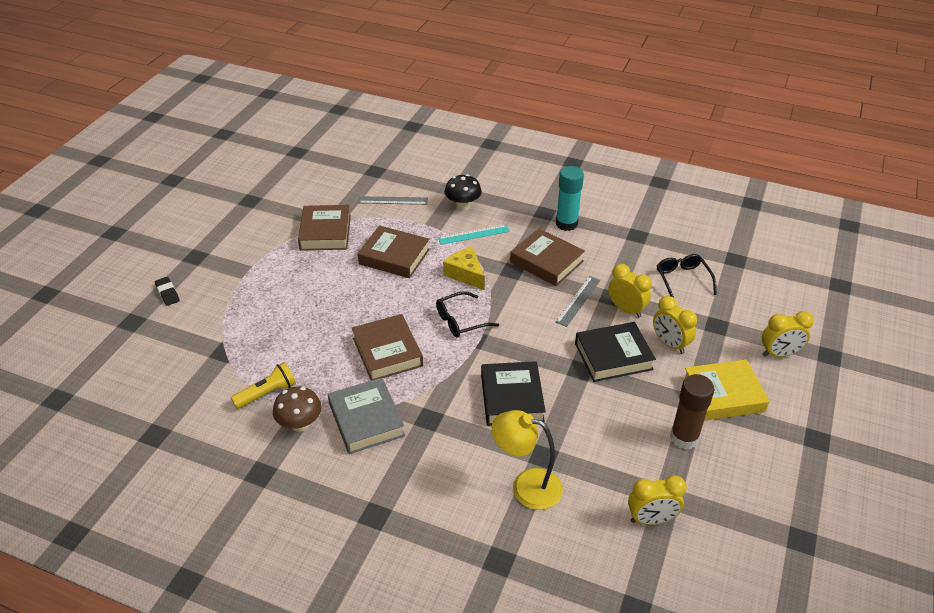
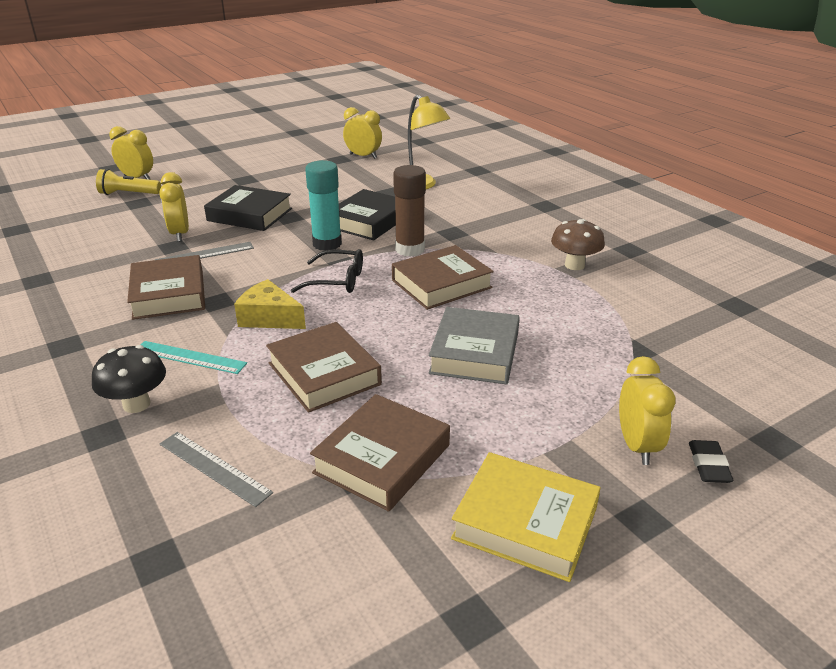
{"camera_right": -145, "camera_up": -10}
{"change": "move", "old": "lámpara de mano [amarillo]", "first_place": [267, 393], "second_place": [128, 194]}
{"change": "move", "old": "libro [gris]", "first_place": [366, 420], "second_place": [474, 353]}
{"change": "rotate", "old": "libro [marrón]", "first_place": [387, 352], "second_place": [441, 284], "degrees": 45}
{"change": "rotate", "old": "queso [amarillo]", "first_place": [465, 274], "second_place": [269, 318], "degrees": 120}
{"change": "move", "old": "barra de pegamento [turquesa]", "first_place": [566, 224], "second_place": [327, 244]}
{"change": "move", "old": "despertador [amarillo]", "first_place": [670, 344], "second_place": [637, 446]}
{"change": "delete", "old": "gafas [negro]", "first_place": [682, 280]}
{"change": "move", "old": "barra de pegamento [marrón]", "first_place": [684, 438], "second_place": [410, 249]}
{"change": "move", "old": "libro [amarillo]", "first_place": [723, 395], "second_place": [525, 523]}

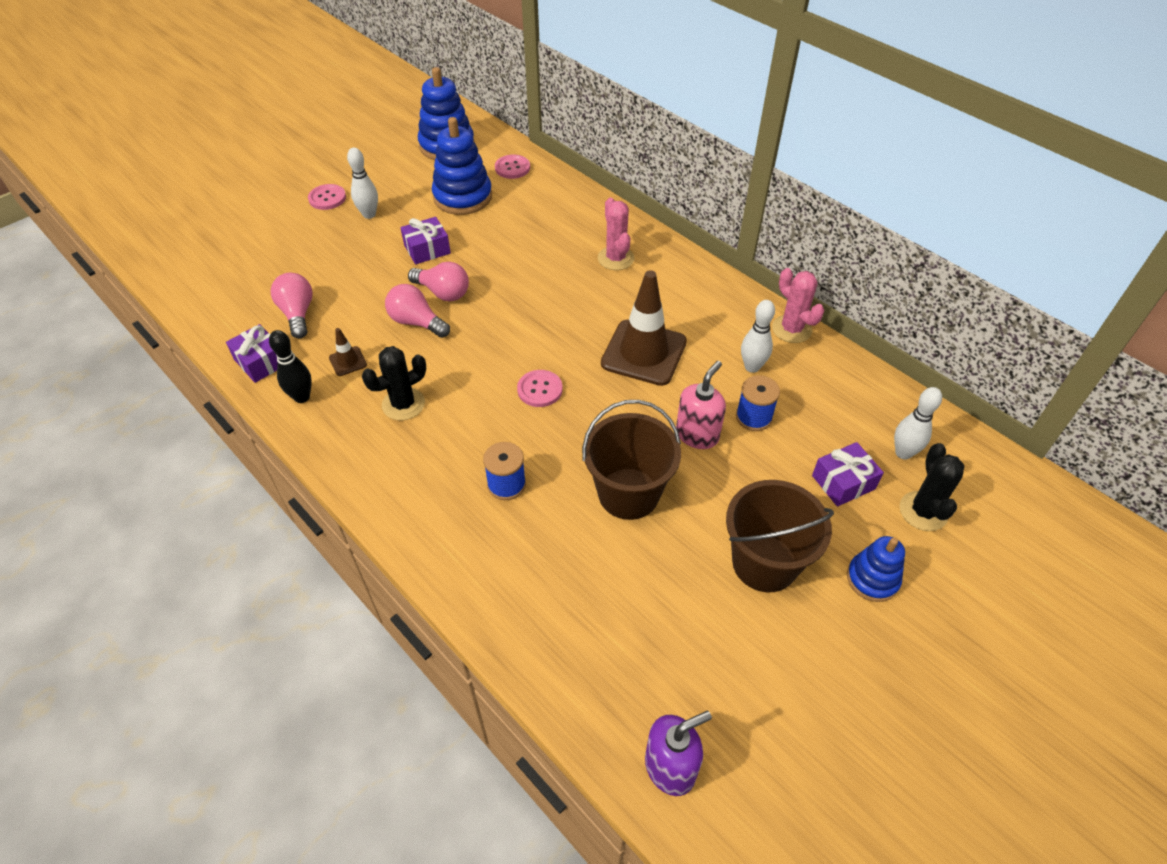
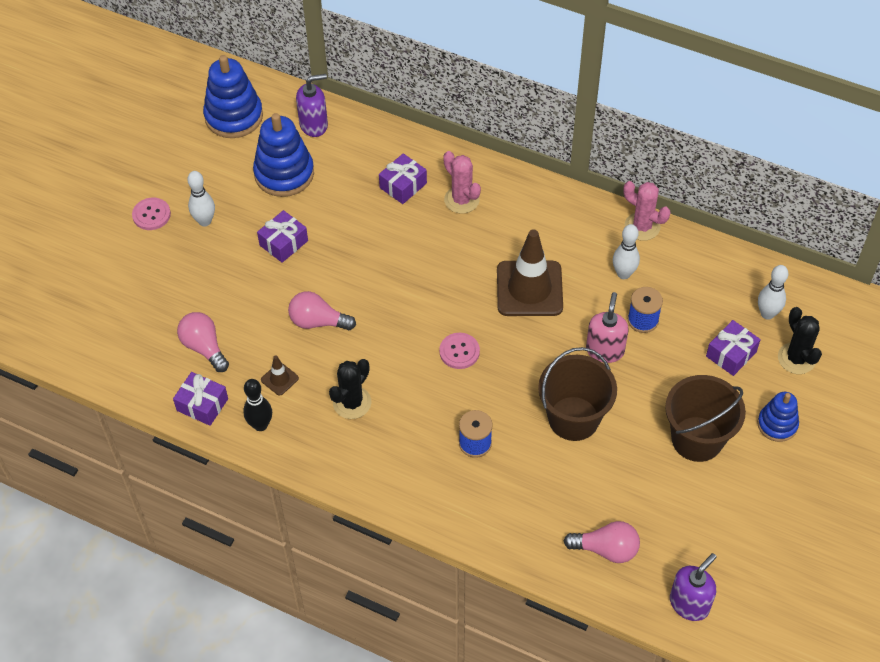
{"camera_right": -20, "camera_up": 5}
{"change": "move", "old": "bombilla [rosa]", "first_place": [443, 292], "second_place": [606, 549]}
{"change": "replace", "old": "botón [rosa]", "new": "dispensador de jabón [morado]", "first_place": [512, 168], "second_place": [314, 125]}
{"change": "insert", "new": "regalo [morado]", "second_place": [403, 185]}

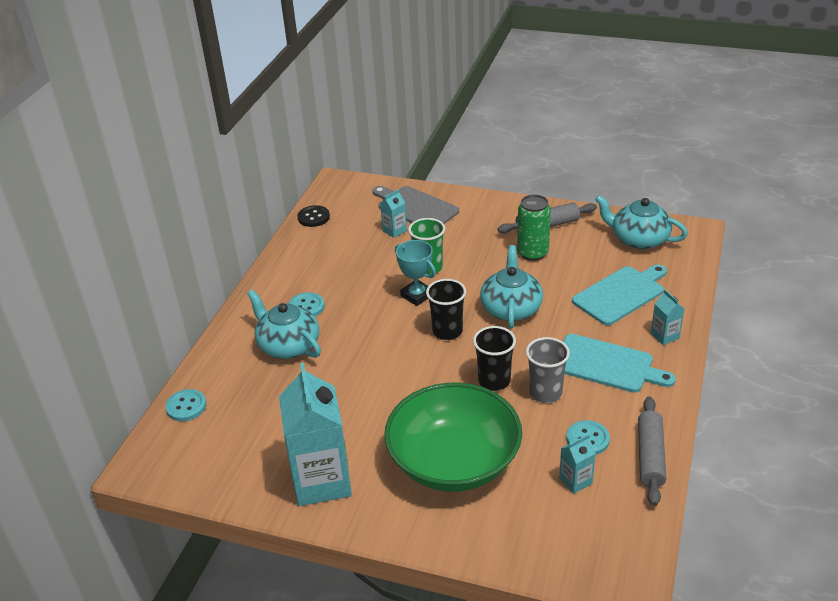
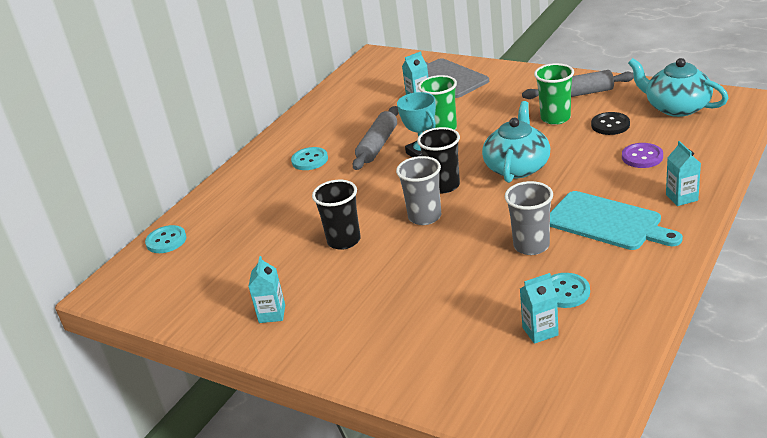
{"camera_right": 15, "camera_up": -5}
{"change": "delete", "old": "tetera [turquesa]", "first_place": [288, 345]}
{"change": "resize", "old": "cartón de leche [turquesa]", "first_place": [321, 481], "second_place": [272, 314], "factor": 0.44}
{"change": "move", "old": "botón [negro]", "first_place": [313, 217], "second_place": [610, 125]}
{"change": "delete", "old": "cuenco [verde]", "first_place": [454, 462]}
{"change": "move", "old": "vaso [negro]", "first_place": [494, 381], "second_place": [344, 241]}
{"change": "replace", "old": "lata [verde]", "new": "vaso [verde]", "first_place": [532, 253], "second_place": [555, 118]}
{"change": "replace", "old": "tabla de cortar [turquesa]", "new": "botón [morado]", "first_place": [621, 294], "second_place": [642, 157]}
{"change": "move", "old": "rodillo [gris]", "first_place": [650, 456], "second_place": [378, 145]}
{"change": "insert", "new": "vaso [gris]", "second_place": [424, 217]}

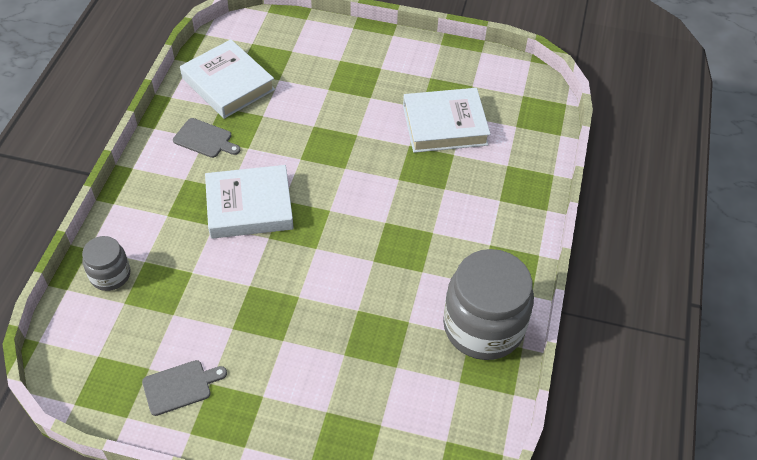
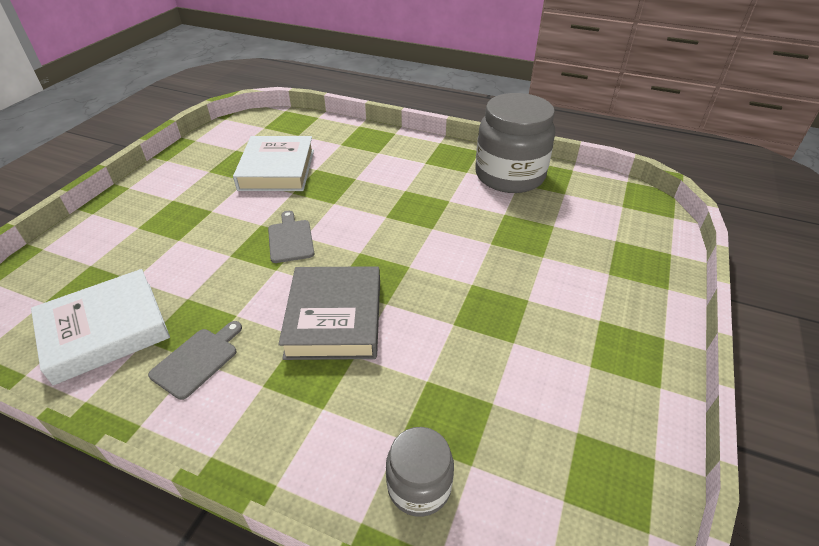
{"camera_right": -80, "camera_up": -10}
{"change": "move", "old": "tabla de cortar [gris]", "first_place": [180, 387], "second_place": [290, 239]}
{"change": "recolor", "old": "libro [blanco]", "new": "libro [gris]", "first_place": [249, 207], "second_place": [335, 318]}

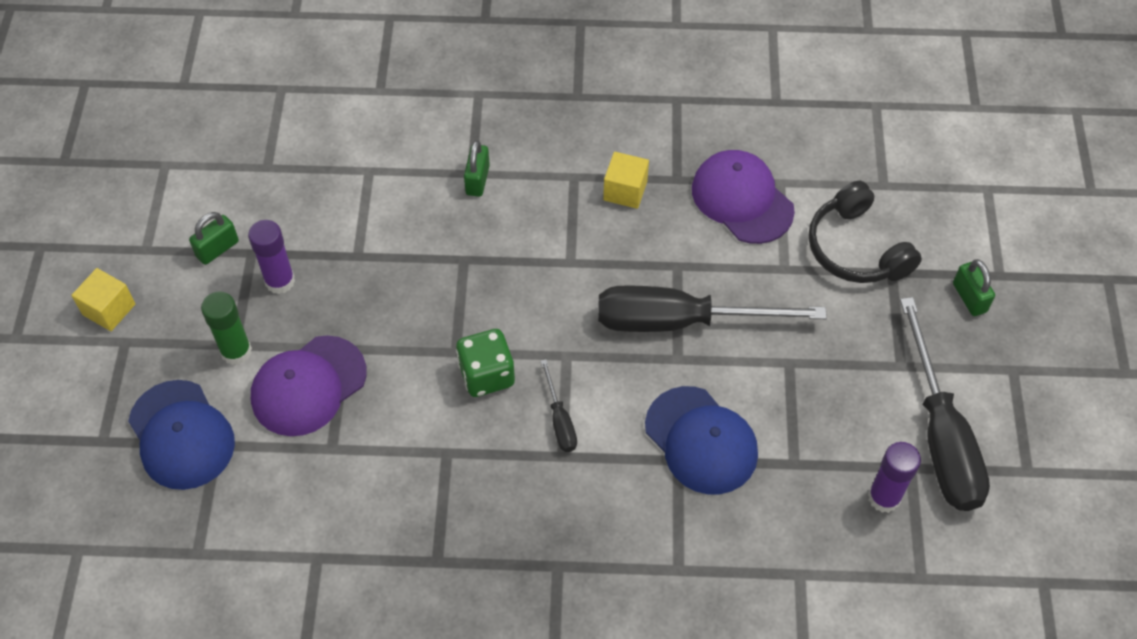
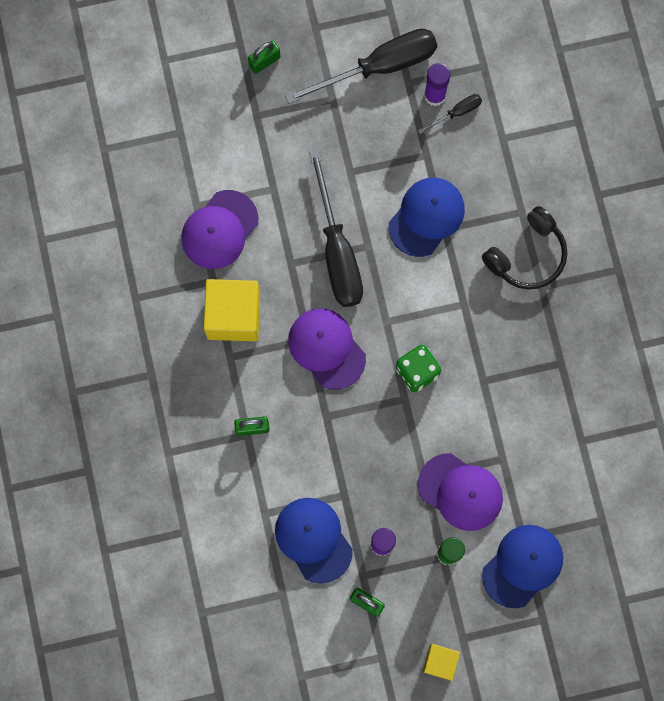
{"camera_right": -105, "camera_up": 20}
{"change": "move", "old": "destornillador [negro]", "first_place": [560, 420], "second_place": [456, 113]}
{"change": "resize", "old": "cubo [amarillo]", "first_place": [625, 191], "second_place": [233, 316], "factor": 1.82}
{"change": "move", "old": "auriculares [negro]", "first_place": [856, 249], "second_place": [527, 255]}
{"change": "insert", "new": "gorra [azul]", "second_place": [313, 539]}
{"change": "insert", "new": "gorra [morado]", "second_place": [326, 348]}

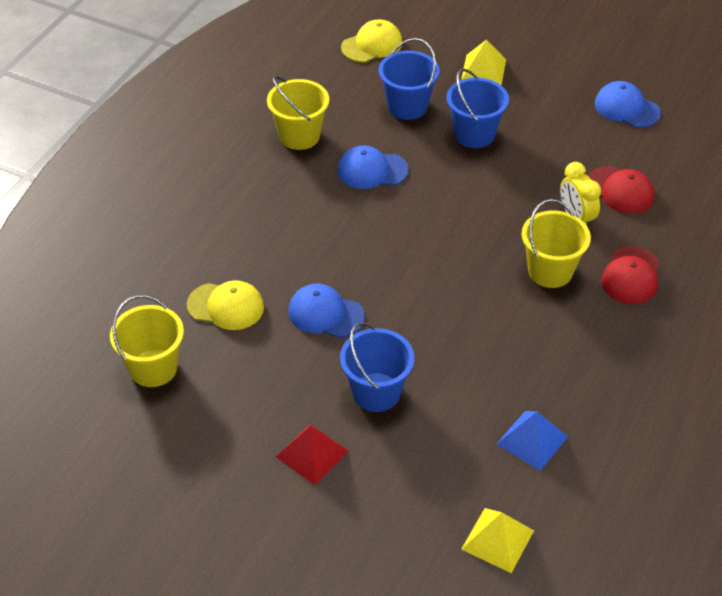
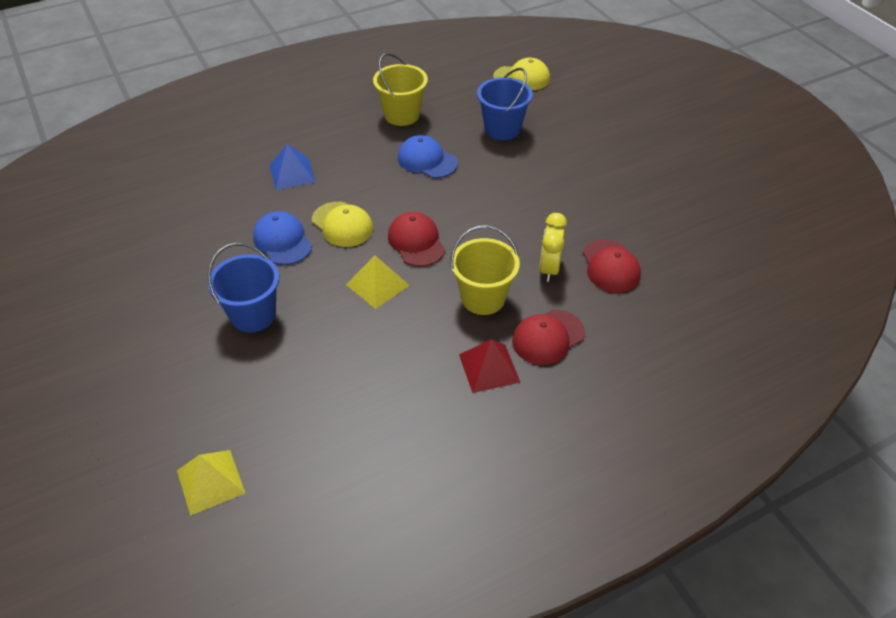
{"camera_right": 35, "camera_up": 0}
{"change": "delete", "old": "balde [amarillo]", "first_place": [153, 368]}
{"change": "move", "old": "gorra [amarillo]", "first_place": [226, 306], "second_place": [342, 224]}
{"change": "move", "old": "pirámide [rojo]", "first_place": [312, 454], "second_place": [489, 368]}
{"change": "delete", "old": "balde [azul]", "first_place": [474, 134]}
{"change": "move", "old": "pirámide [amarillo]", "first_place": [483, 69], "second_place": [377, 285]}
{"change": "move", "old": "pirámide [azul]", "first_place": [532, 440], "second_place": [292, 173]}
{"change": "delete", "old": "gorra [azul]", "first_place": [627, 108]}
{"change": "insert", "new": "gorra [rojo]", "second_place": [416, 242]}

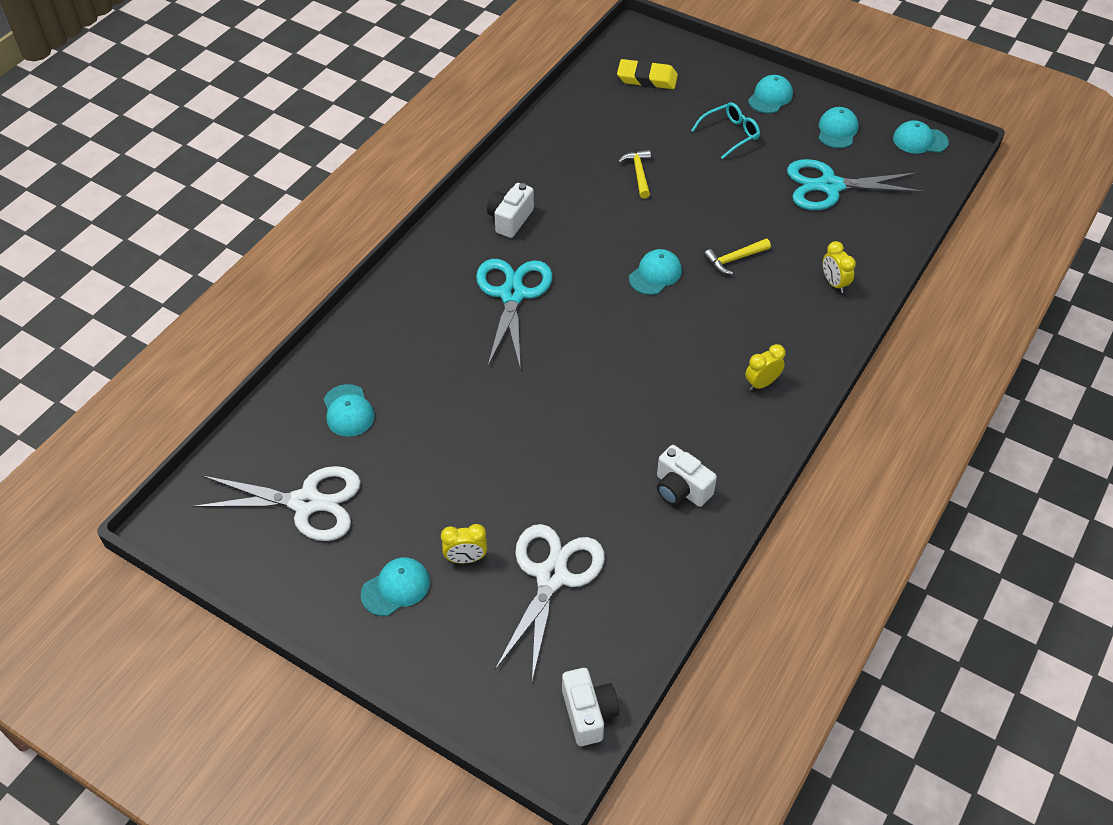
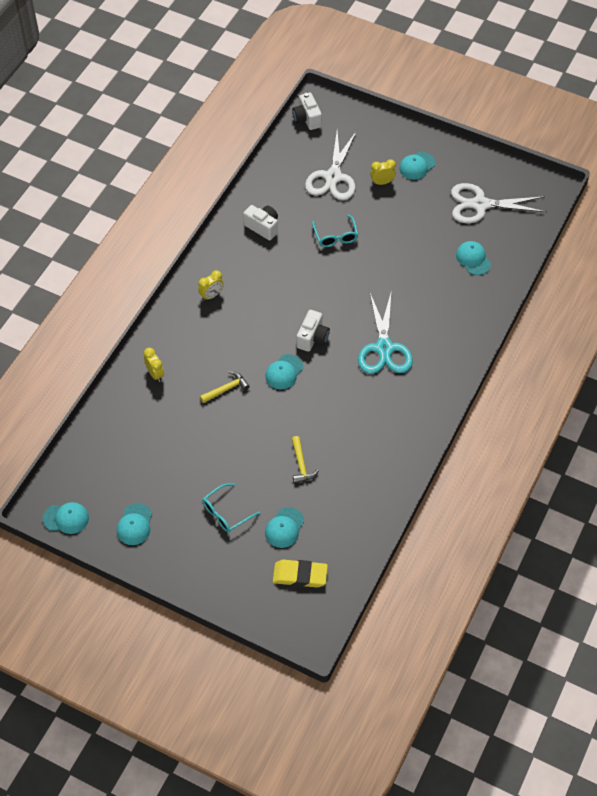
{"camera_right": 175, "camera_up": 5}
{"change": "move", "old": "cámara [blanco]", "first_place": [510, 219], "second_place": [312, 338]}
{"change": "move", "old": "gorra [turquesa]", "first_place": [770, 97], "second_place": [284, 528]}
{"change": "delete", "old": "tijeras [turquesa]", "first_place": [830, 186]}
{"change": "insert", "new": "gafas [turquesa]", "second_place": [335, 236]}

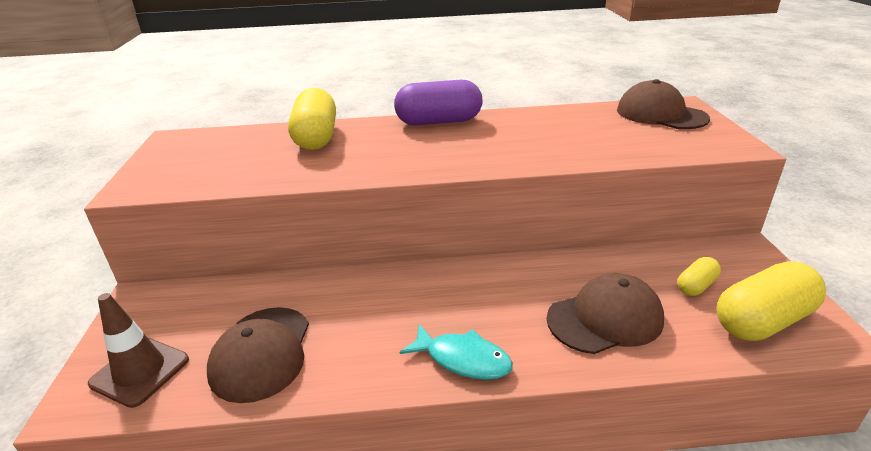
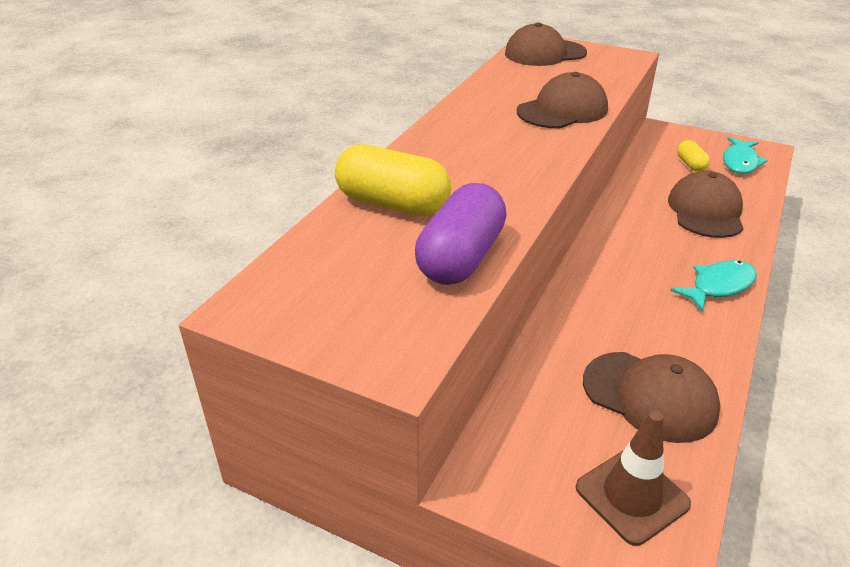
{"camera_right": -60, "camera_up": 5}
{"change": "move", "old": "cápsula [morado]", "first_place": [439, 122], "second_place": [461, 258]}
{"change": "replace", "old": "cápsula [amarillo]", "new": "pez [turquesa]", "first_place": [762, 321], "second_place": [740, 162]}
{"change": "insert", "new": "gorra [marrón]", "second_place": [562, 110]}

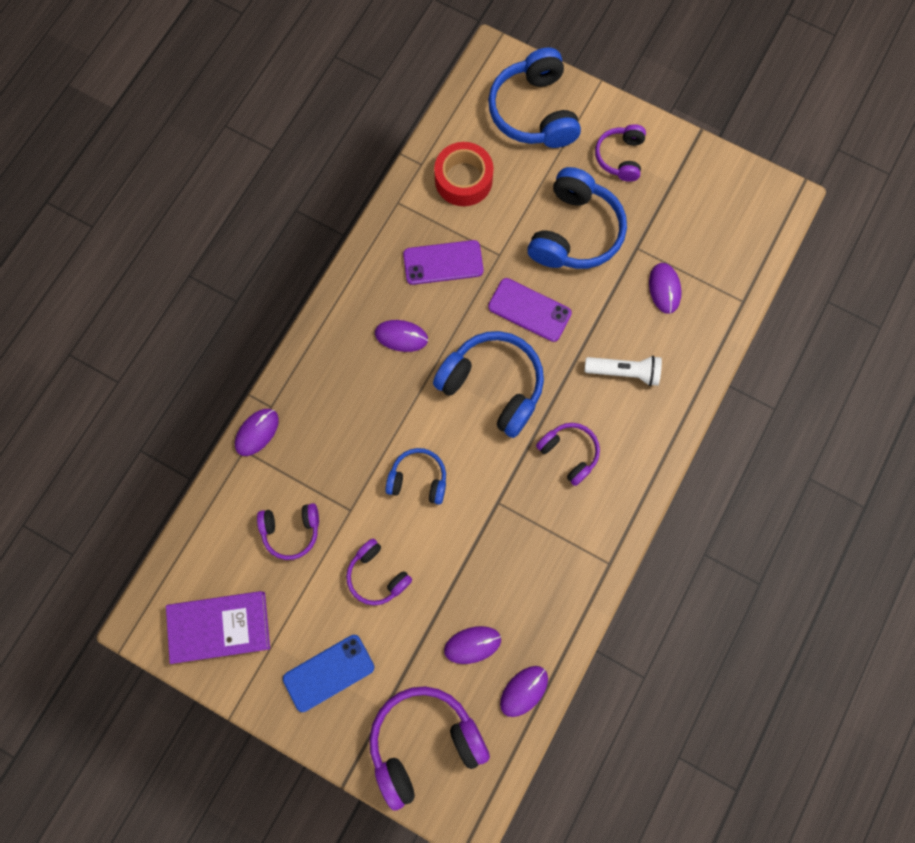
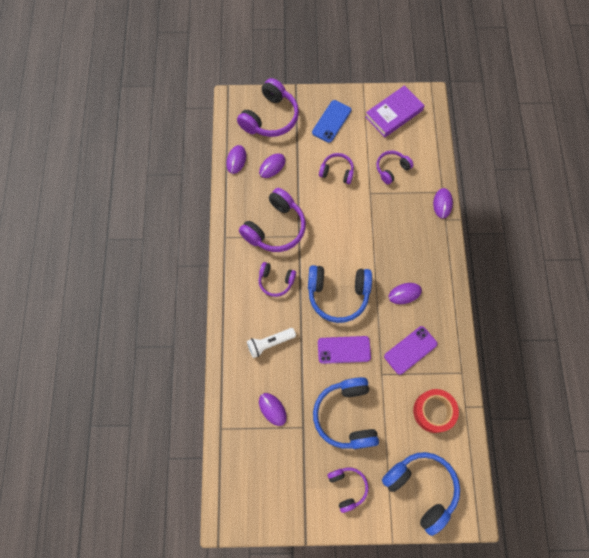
{"camera_right": 150, "camera_up": -5}
{"change": "delete", "old": "auriculares [azul]", "first_place": [418, 479]}
{"change": "insert", "new": "auriculares [morado]", "second_place": [275, 228]}

